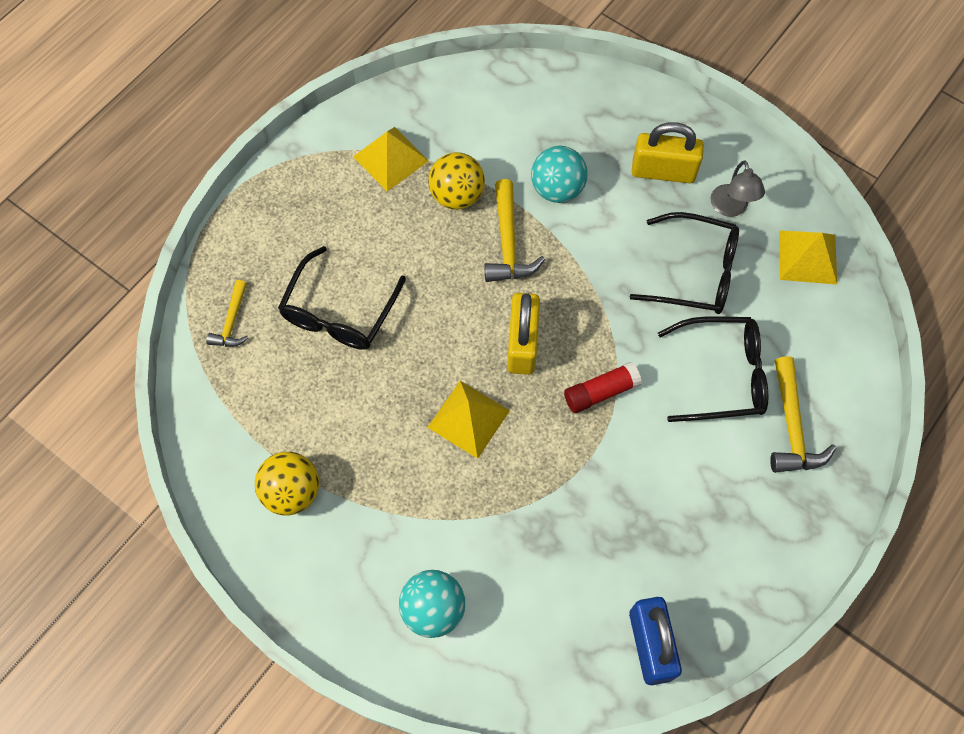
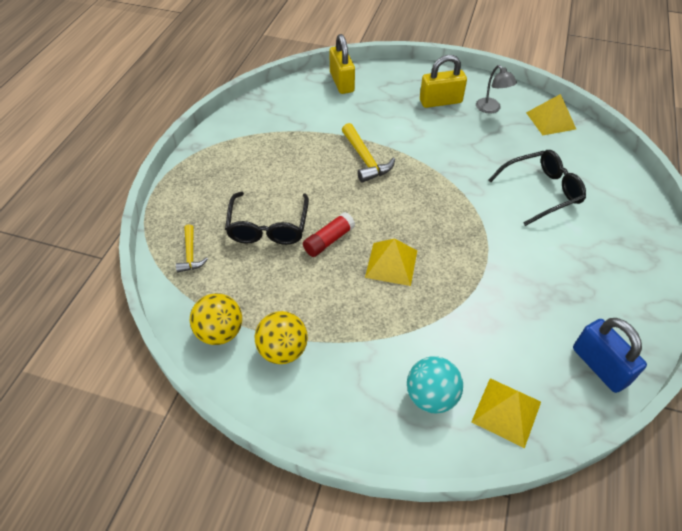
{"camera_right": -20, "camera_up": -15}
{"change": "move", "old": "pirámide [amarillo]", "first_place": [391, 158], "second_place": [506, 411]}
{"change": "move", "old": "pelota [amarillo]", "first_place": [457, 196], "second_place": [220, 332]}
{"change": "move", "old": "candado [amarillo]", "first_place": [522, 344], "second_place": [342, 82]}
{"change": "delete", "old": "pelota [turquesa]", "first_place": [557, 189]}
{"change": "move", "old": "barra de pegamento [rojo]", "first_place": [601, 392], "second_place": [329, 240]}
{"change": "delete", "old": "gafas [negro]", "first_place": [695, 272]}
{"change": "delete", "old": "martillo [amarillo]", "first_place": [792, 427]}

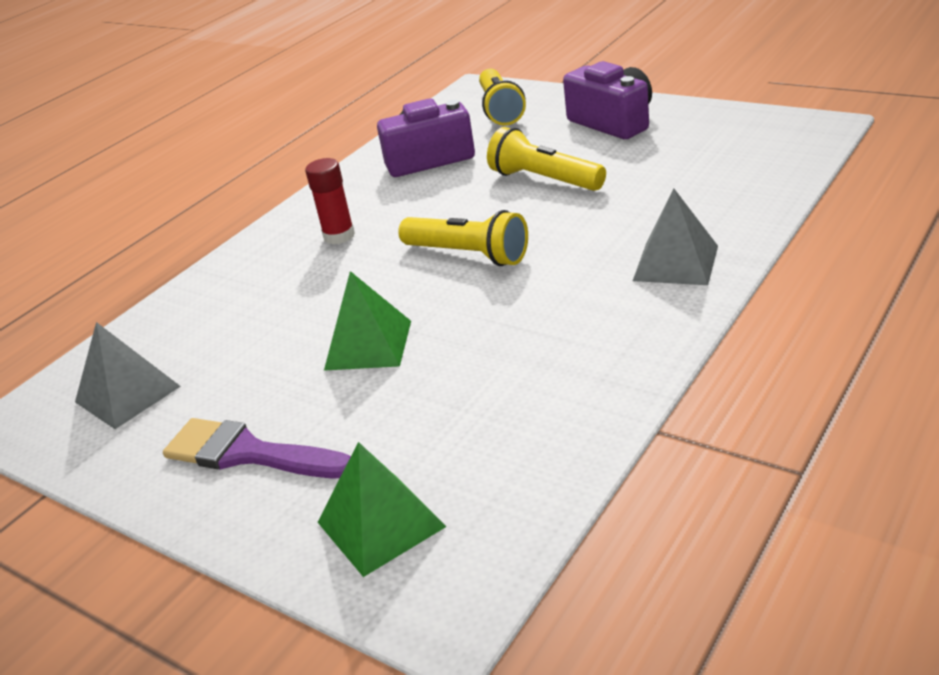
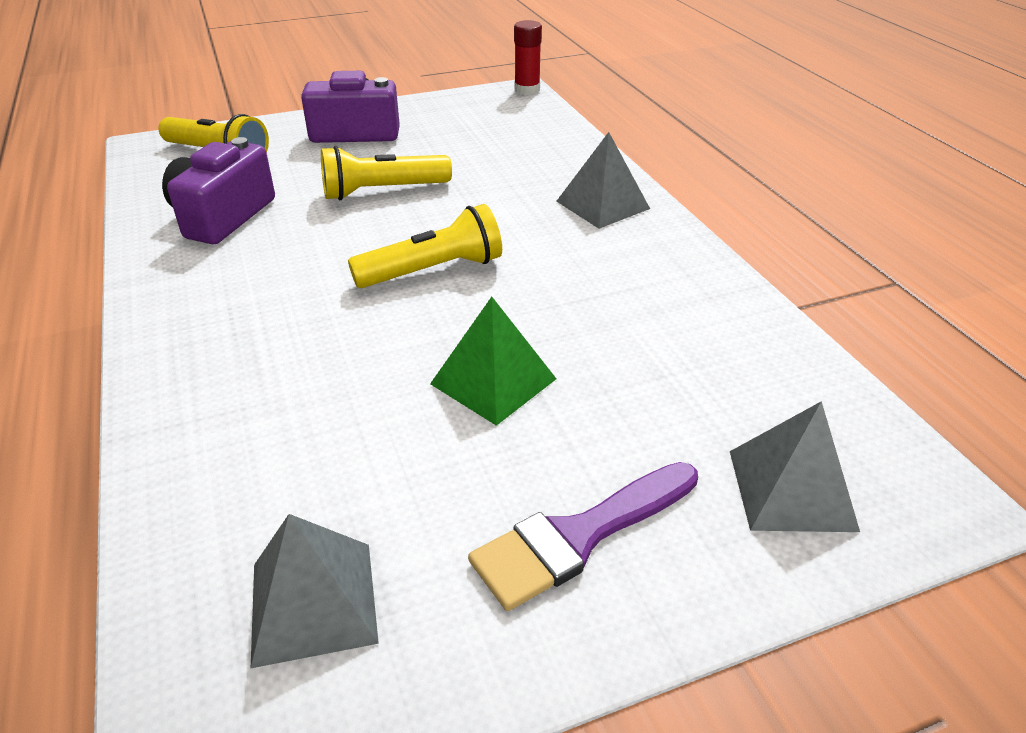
{"camera_right": -60, "camera_up": 5}
{"change": "move", "old": "barra de pegamento [rojo]", "first_place": [339, 236], "second_place": [527, 90]}
{"change": "recolor", "old": "pirámide [verde]", "new": "pirámide [gris]", "first_place": [380, 524], "second_place": [791, 490]}

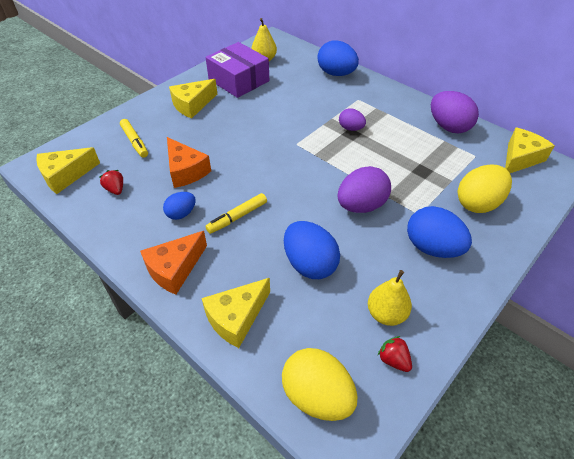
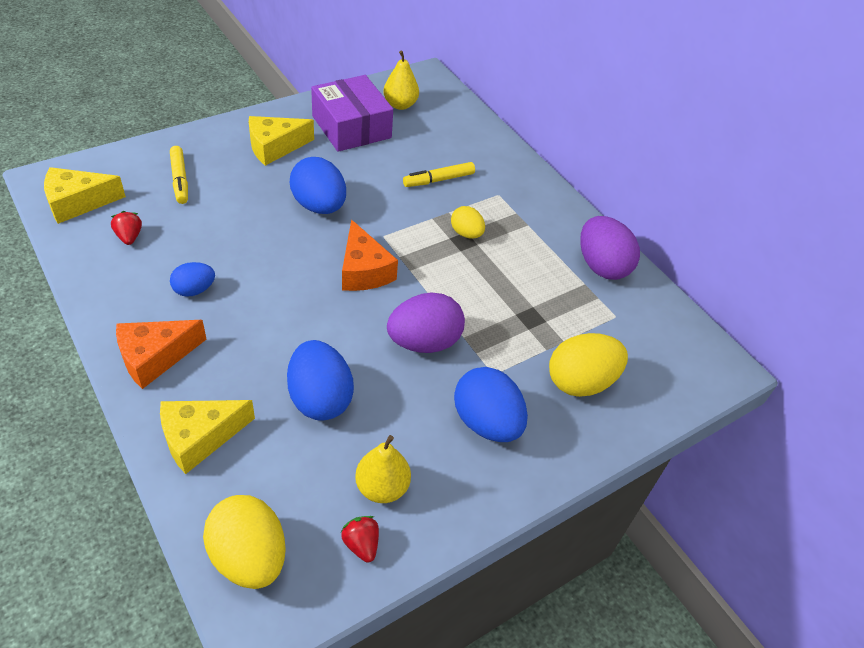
{"camera_right": 10, "camera_up": 0}
{"change": "move", "old": "queso [naranja]", "first_place": [186, 171], "second_place": [364, 270]}
{"change": "move", "old": "rotulador [amarillo]", "first_place": [237, 217], "second_place": [439, 180]}
{"change": "move", "old": "huevo [azul]", "first_place": [336, 74], "second_place": [319, 206]}
{"change": "recolor", "old": "huevo [morado]", "new": "huevo [amarillo]", "first_place": [351, 128], "second_place": [466, 233]}
{"change": "delete", "old": "queso [amarillo]", "first_place": [520, 158]}

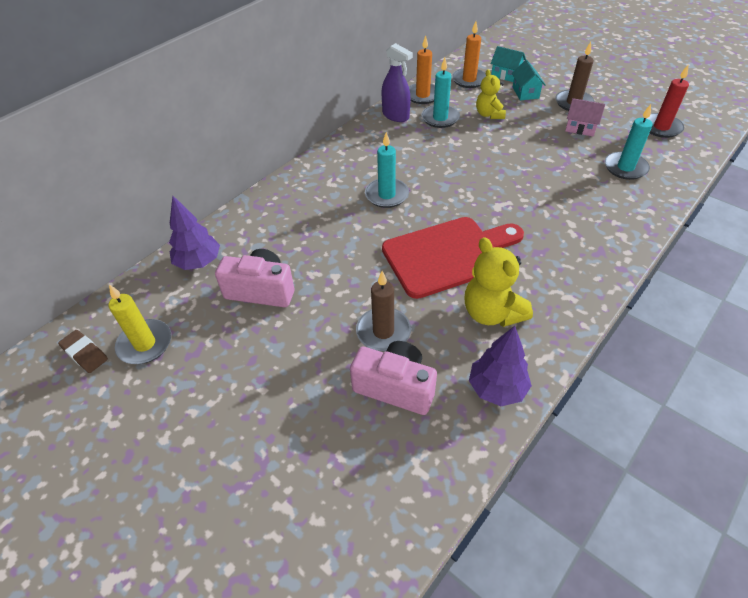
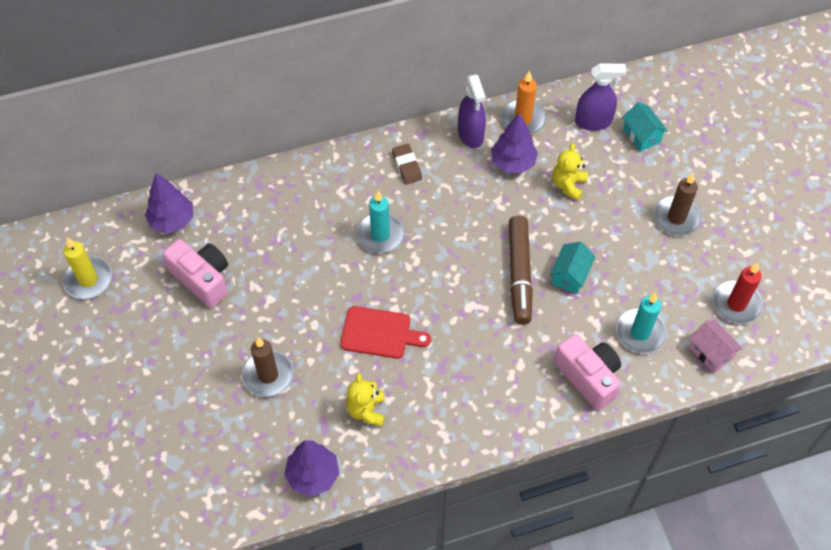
{"camera_right": 30, "camera_up": 10}
{"change": "move", "old": "goma de borrar [marrón]", "first_place": [85, 353], "second_place": [407, 166]}
{"change": "move", "old": "cámara [rosa]", "first_place": [395, 387], "second_place": [588, 377]}
{"change": "resize", "old": "tabla de cortar [rojo]", "first_place": [448, 255], "second_place": [380, 333], "factor": 0.6}
{"change": "replace", "old": "vela [turquesa]", "new": "árbol [morado]", "first_place": [440, 118], "second_place": [513, 163]}
{"change": "replace", "old": "vela [naranja]", "new": "pulverizador [morado]", "first_place": [469, 80], "second_place": [593, 122]}
{"change": "resize", "old": "osito [amarillo]", "first_place": [491, 313], "second_place": [366, 410], "factor": 0.66}
{"change": "move", "old": "casa [turquesa]", "first_place": [525, 93], "second_place": [570, 275]}
{"change": "move", "old": "casa [rosa]", "first_place": [580, 128], "second_place": [711, 353]}
{"change": "insert", "new": "rotulador [marrón]", "second_place": [519, 274]}

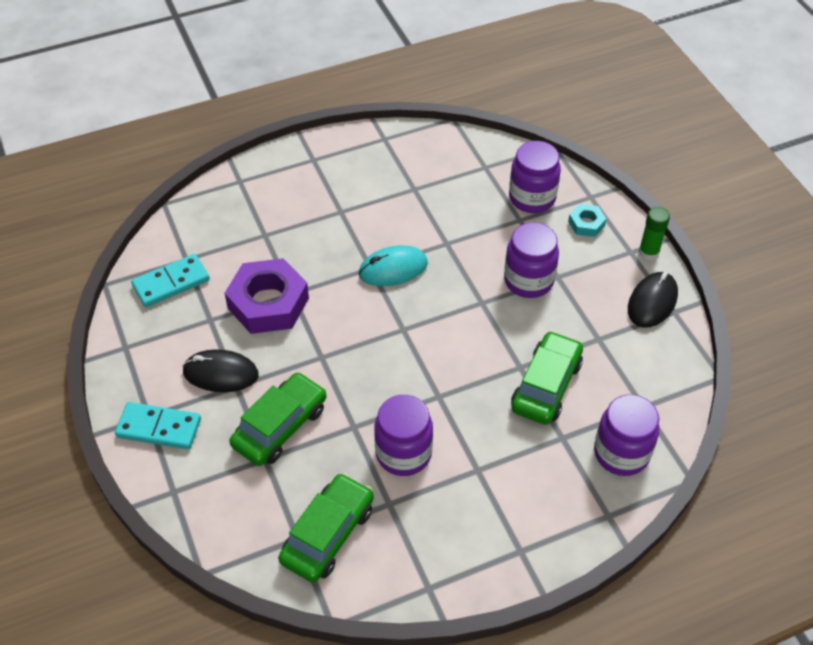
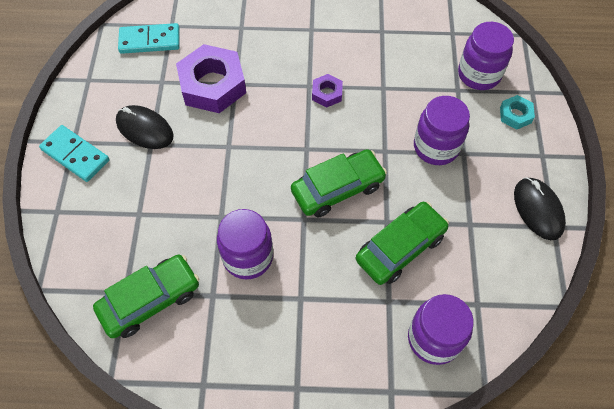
{"camera_right": 25, "camera_up": 10}
{"change": "move", "old": "coche [verde]", "first_place": [280, 426], "second_place": [337, 188]}
{"change": "replace", "old": "ratón [turquesa]", "new": "tuerca [morado]", "first_place": [393, 269], "second_place": [327, 93]}
{"change": "rotate", "old": "ratón [negro]", "first_place": [652, 302], "second_place": [538, 209], "degrees": -75}
{"change": "delete", "old": "barra de pegamento [verde]", "first_place": [648, 252]}

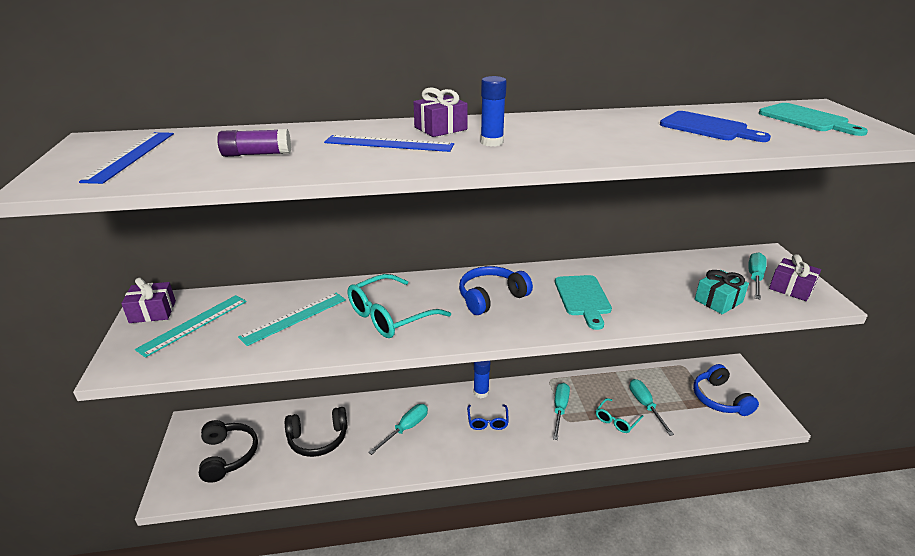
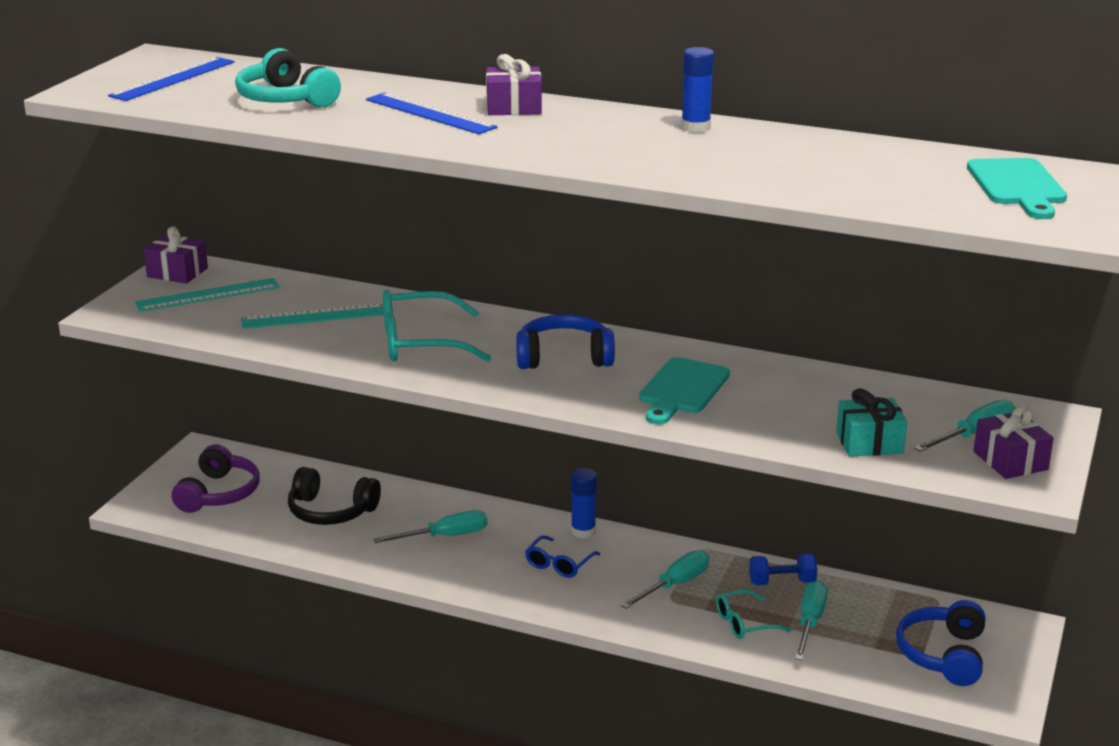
{"camera_right": 30, "camera_up": -5}
{"change": "recolor", "old": "auriculares [negro]", "new": "auriculares [morado]", "first_place": [228, 455], "second_place": [219, 493]}
{"change": "replace", "old": "barra de pegamento [morado]", "new": "auriculares [turquesa]", "first_place": [256, 154], "second_place": [286, 99]}
{"change": "move", "old": "barra de pegamento [azul]", "first_place": [491, 142], "second_place": [695, 128]}
{"change": "delete", "old": "tabla de cortar [azul]", "first_place": [707, 128]}
{"change": "insert", "new": "mancuerna [azul]", "second_place": [782, 582]}

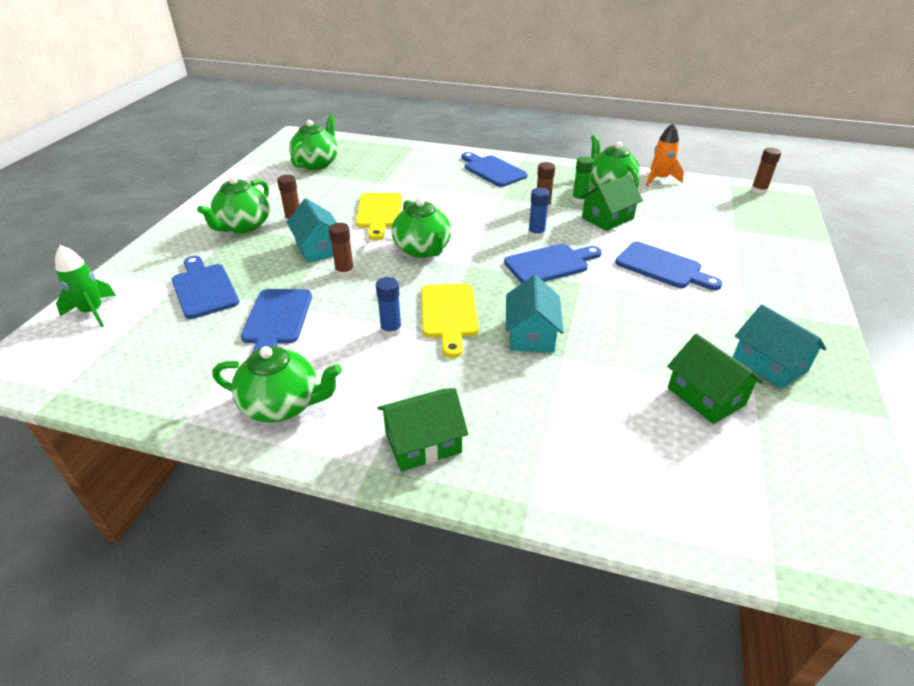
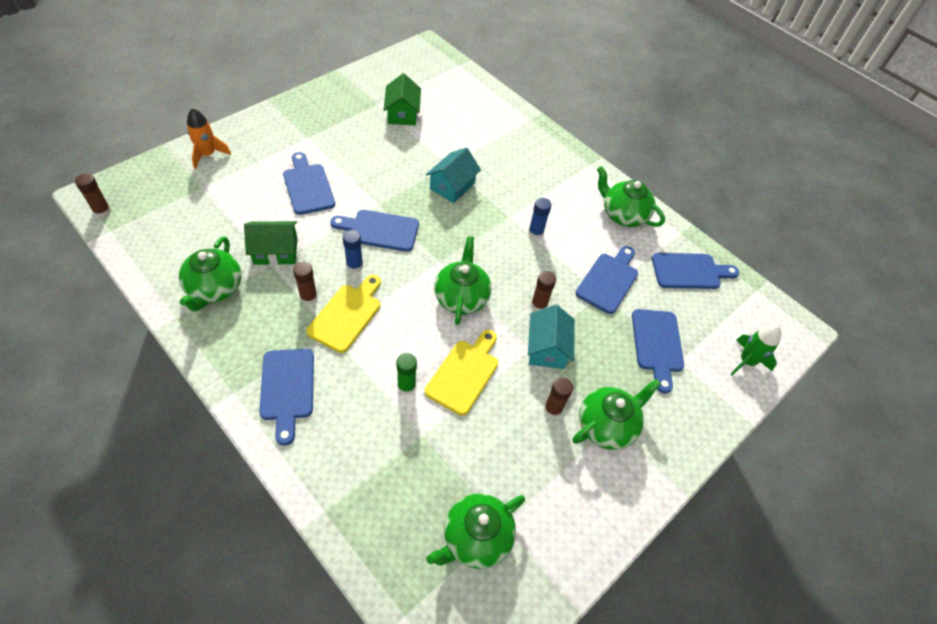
{"camera_right": -155, "camera_up": 15}
{"change": "delete", "old": "casa [verde]", "first_place": [423, 443]}
{"change": "move", "old": "tabla de cortar [amarillo]", "first_place": [449, 314], "second_place": [347, 315]}
{"change": "move", "old": "barra de pegamento [verde]", "first_place": [579, 200], "second_place": [406, 386]}
{"change": "move", "old": "cohete [naranja]", "first_place": [659, 179], "second_place": [208, 155]}
{"change": "delete", "old": "casa [turquesa]", "first_place": [770, 364]}
{"change": "insert", "new": "tabla de cortar [azul]", "second_place": [689, 271]}

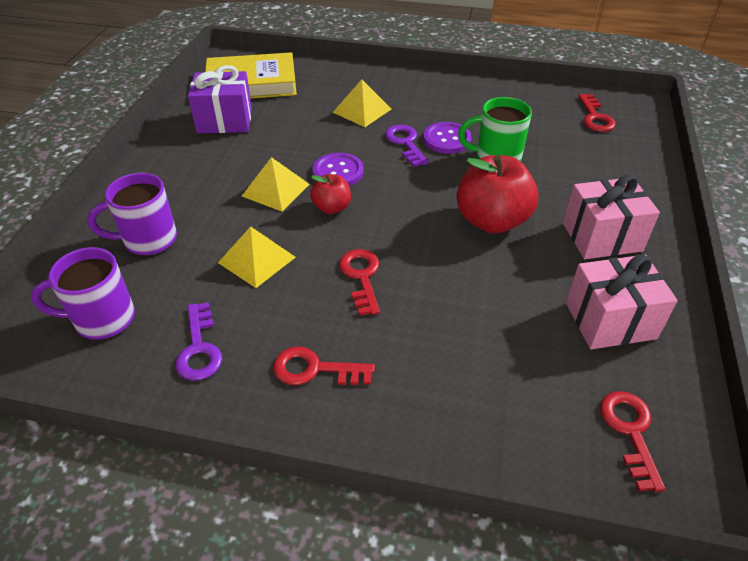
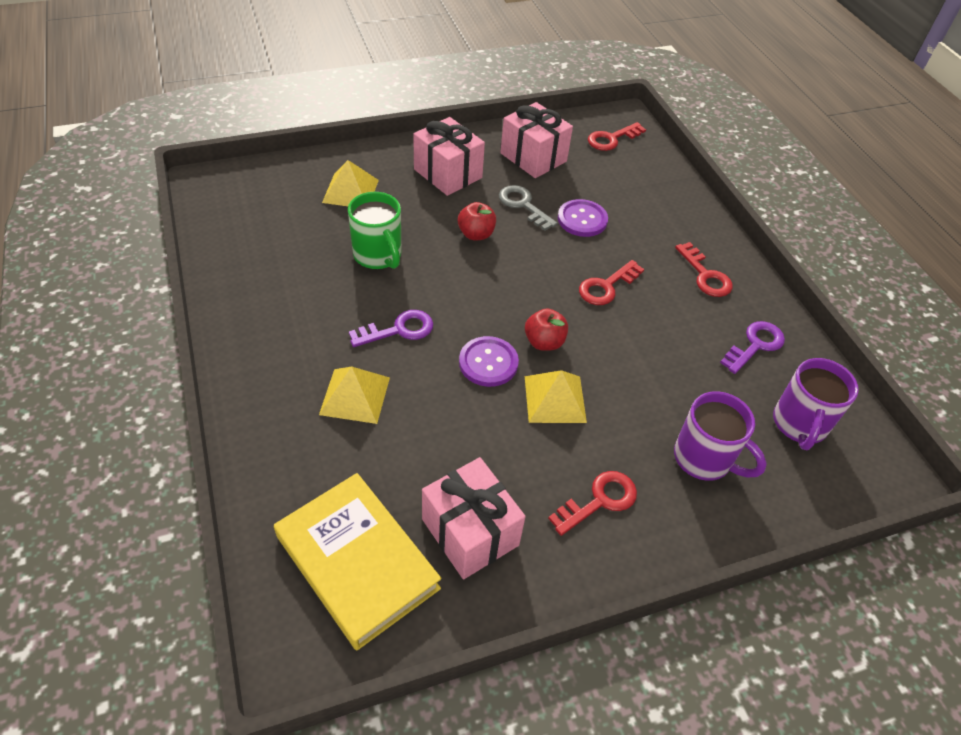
{"camera_right": -125, "camera_up": 5}
{"change": "rotate", "old": "taza [morado]", "first_place": [102, 319], "second_place": [799, 425], "degrees": 60}
{"change": "recolor", "old": "regalo [morado]", "new": "regalo [rosa]", "first_place": [225, 120], "second_place": [470, 532]}
{"change": "move", "old": "pirámide [amarillo]", "first_place": [256, 259], "second_place": [350, 191]}
{"change": "rotate", "old": "llave [morado]", "first_place": [405, 143], "second_place": [398, 330], "degrees": -150}
{"change": "move", "old": "botón [morado]", "first_place": [447, 139], "second_place": [582, 219]}
{"change": "resize", "old": "manzana [rojo]", "first_place": [492, 221], "second_place": [476, 234], "factor": 0.53}
{"change": "move", "old": "llave [rojo]", "first_place": [595, 117], "second_place": [599, 500]}
{"change": "insert", "new": "llave [gris]", "second_place": [523, 205]}

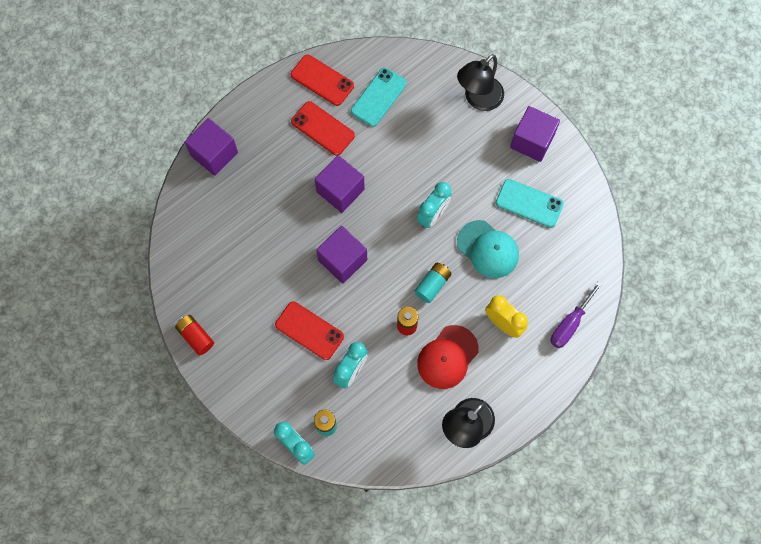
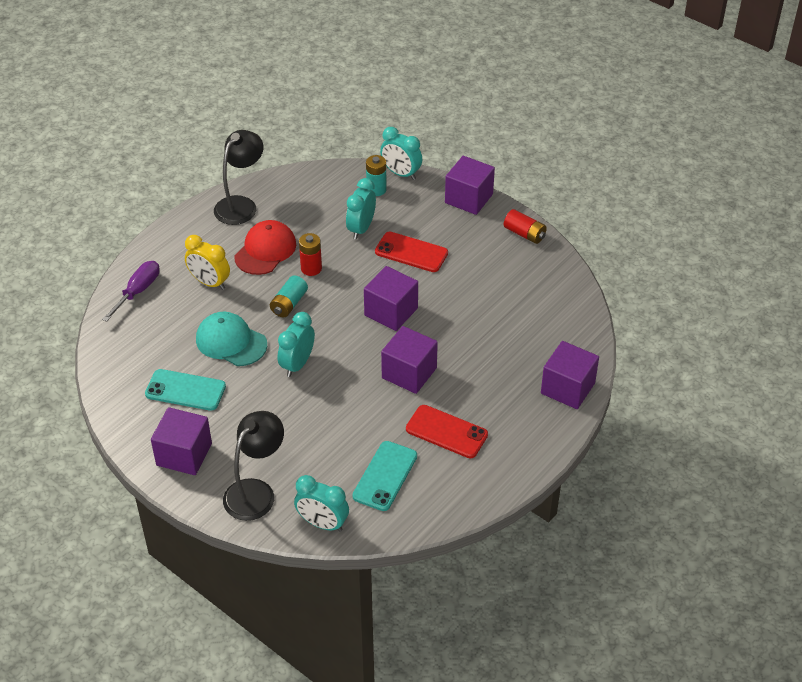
{"camera_right": 170, "camera_up": -25}
{"change": "delete", "old": "móvil [rojo]", "first_place": [322, 80]}
{"change": "insert", "new": "despertador [turquesa]", "second_place": [322, 523]}
{"change": "insert", "new": "cubo [morado]", "second_place": [468, 198]}

